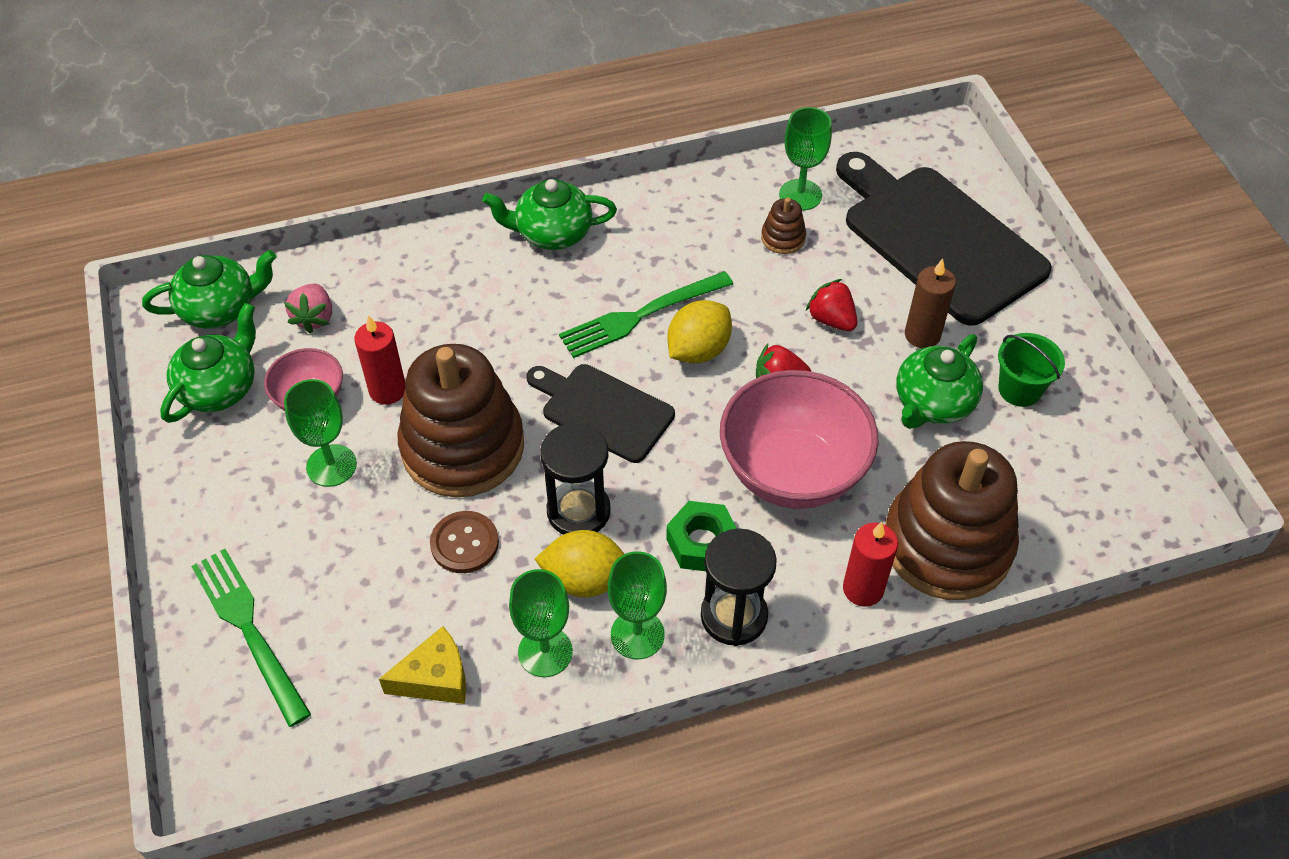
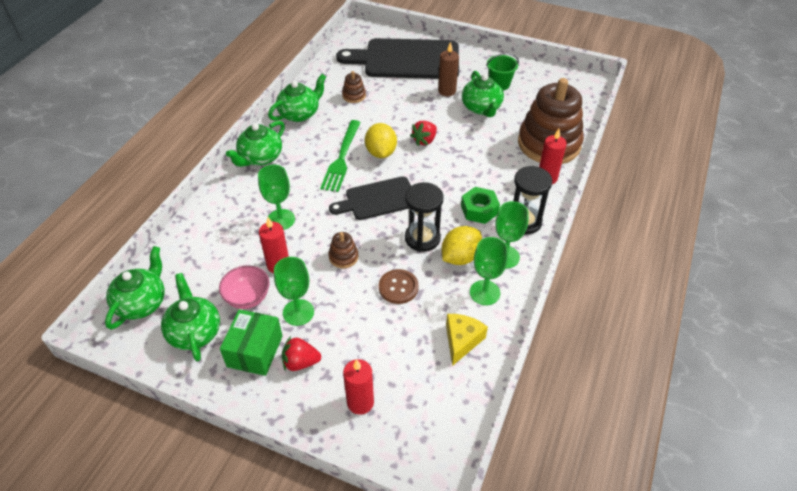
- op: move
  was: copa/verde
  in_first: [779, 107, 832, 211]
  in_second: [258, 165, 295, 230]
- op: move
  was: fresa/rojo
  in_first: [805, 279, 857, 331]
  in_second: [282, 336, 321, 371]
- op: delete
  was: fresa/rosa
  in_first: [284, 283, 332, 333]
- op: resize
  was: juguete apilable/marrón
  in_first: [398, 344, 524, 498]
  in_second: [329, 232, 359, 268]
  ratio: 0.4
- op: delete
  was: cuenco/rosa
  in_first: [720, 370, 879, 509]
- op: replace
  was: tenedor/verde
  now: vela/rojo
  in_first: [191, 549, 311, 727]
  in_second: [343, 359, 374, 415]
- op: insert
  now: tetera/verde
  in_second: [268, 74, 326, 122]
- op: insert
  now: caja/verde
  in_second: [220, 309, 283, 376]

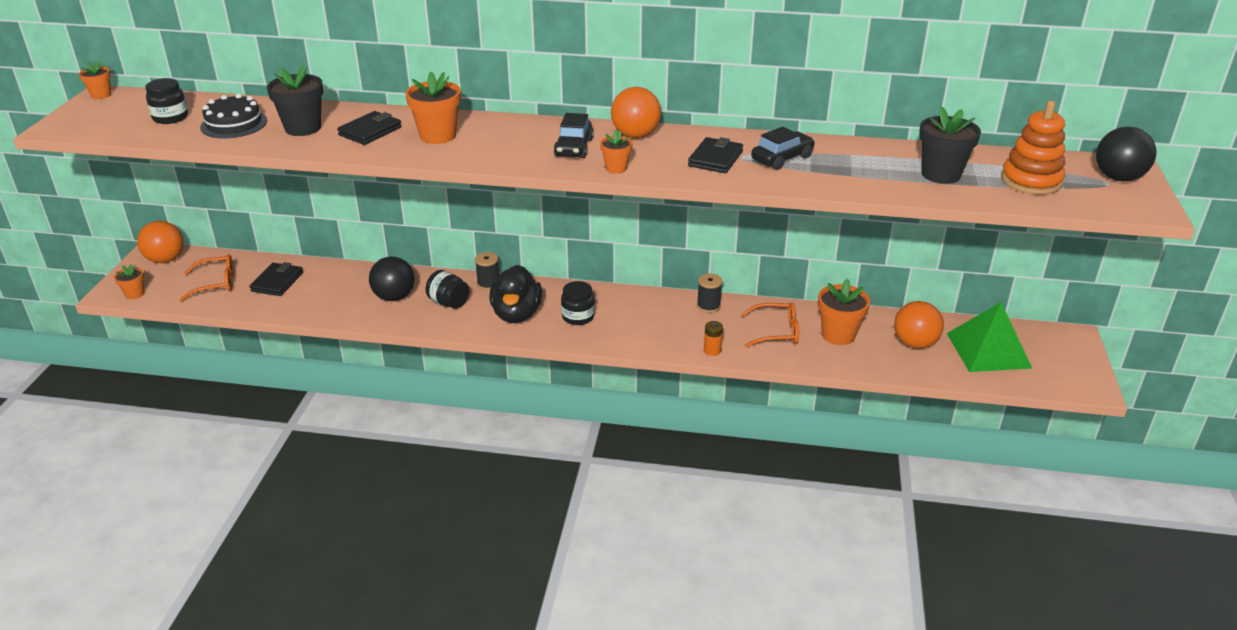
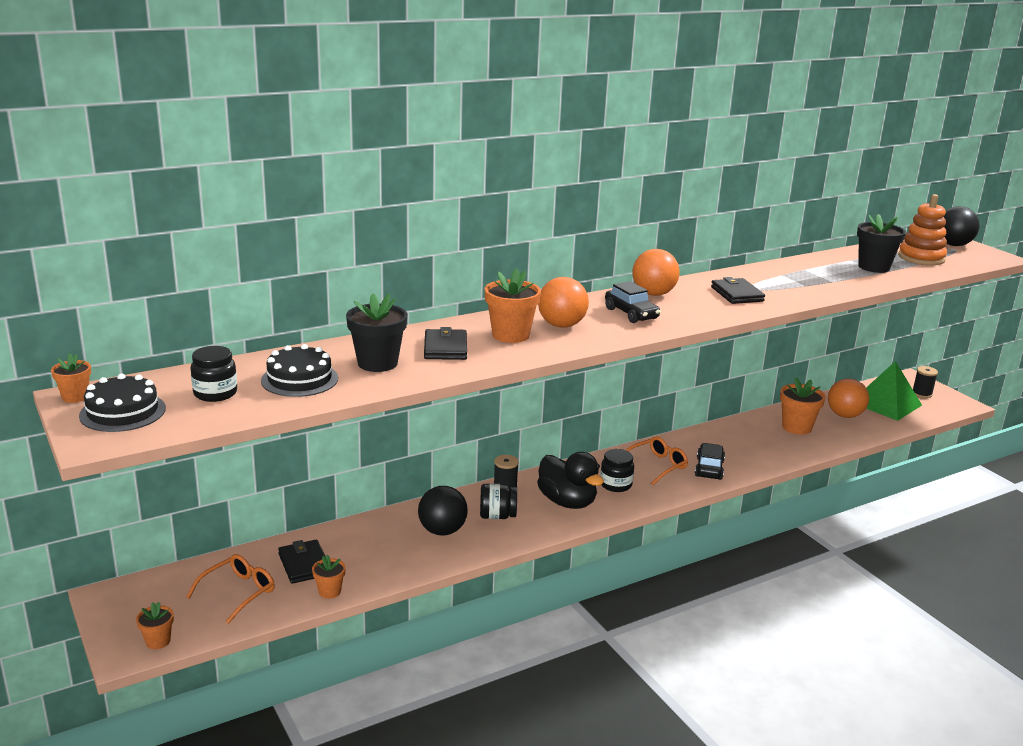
- op: move
  was: coche/negro
  in_first: [751, 127, 815, 170]
  in_second: [695, 443, 725, 480]
- op: move
  was: maceta/naranja
  in_first: [600, 130, 633, 173]
  in_second: [312, 555, 346, 599]
- op: move
  was: pelota/naranja
  in_first: [137, 221, 183, 263]
  in_second: [538, 277, 589, 328]
- op: move
  was: carrete/negro
  in_first: [697, 274, 722, 313]
  in_second: [913, 366, 938, 398]
- op: move
  was: gafas/naranja
  in_first: [741, 303, 799, 347]
  in_second: [626, 437, 688, 485]
- op: delete
  was: pila/naranja
  in_first: [704, 321, 723, 356]
- op: insert
  now: tarta/negro
  in_second: [79, 374, 166, 432]

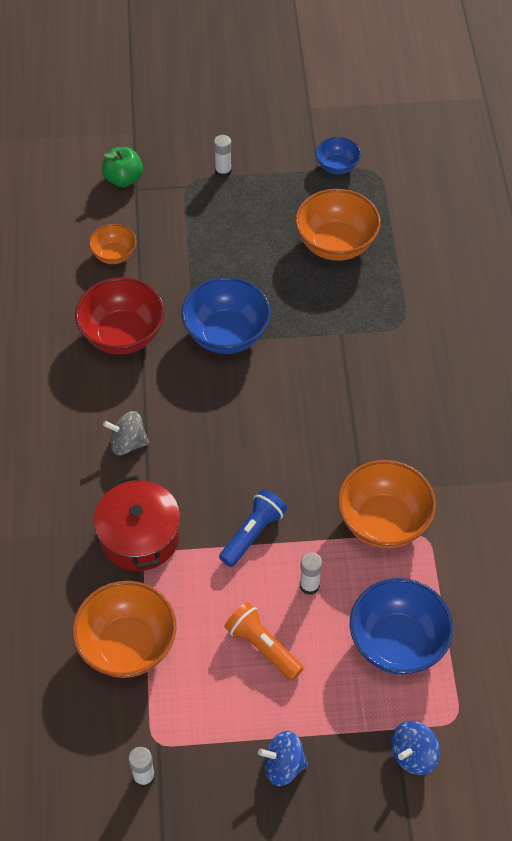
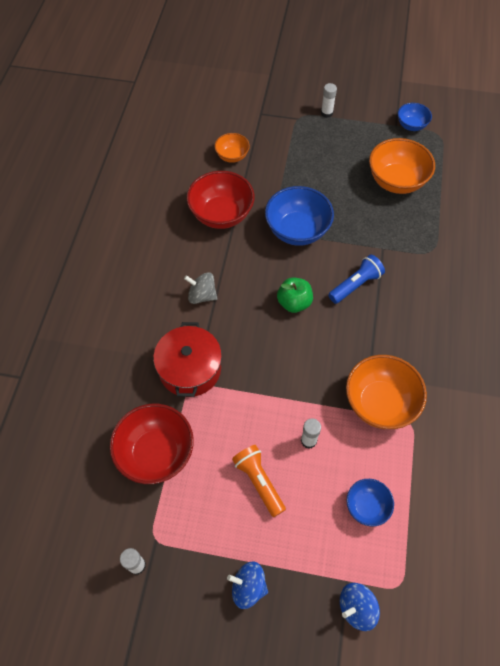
- op: move
  was: manzana/verde
  in_first: [102, 147, 143, 187]
  in_second: [277, 278, 313, 313]
- op: move
  was: lámpara de mano/azul
  in_first: [219, 489, 287, 567]
  in_second: [328, 255, 385, 304]
- op: resize
  was: cuenco/azul
  in_first: [350, 578, 453, 675]
  in_second: [346, 479, 394, 527]
  ratio: 0.56
- op: recolor
  was: cuenco/naranja
  now: cuenco/rojo
  in_first: [73, 581, 176, 678]
  in_second: [110, 404, 194, 484]

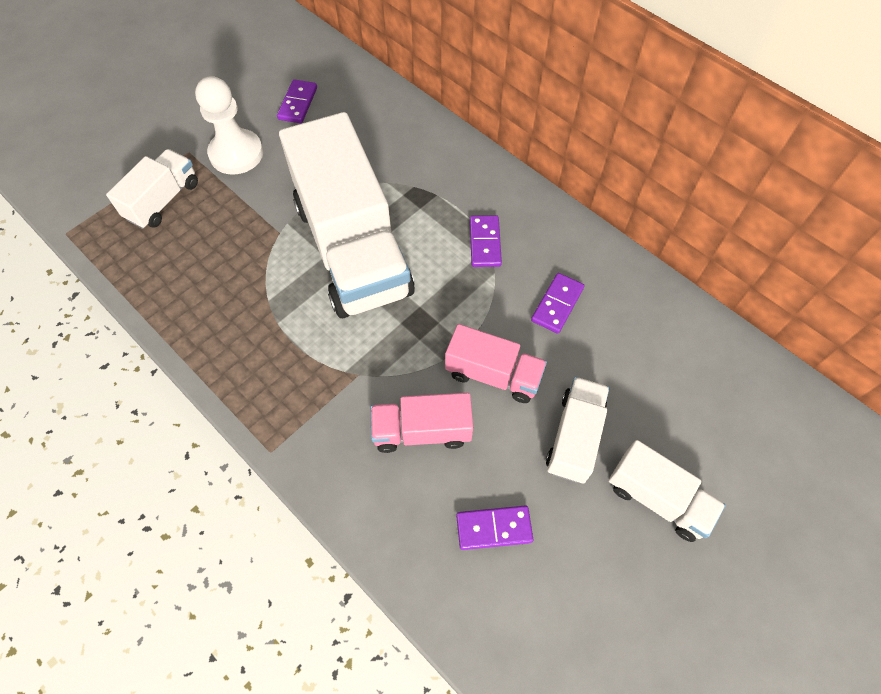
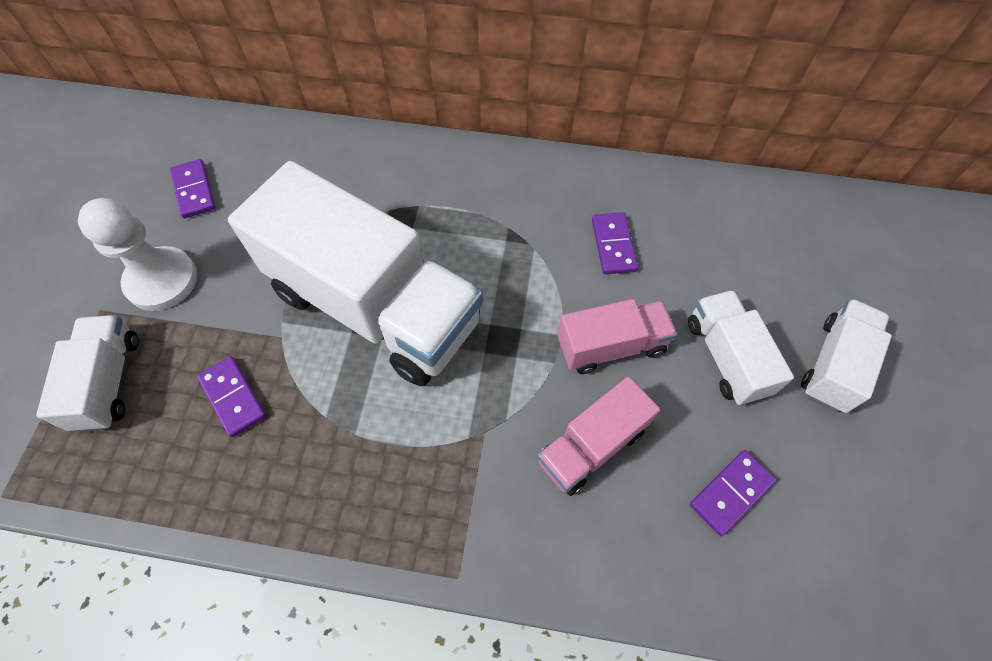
- op: move
  was: ficha de dominó/morado
  in_first: [470, 215, 502, 267]
  in_second: [197, 356, 266, 437]
- op: rotate
  was: camión/blanco
  in_first: [609, 440, 726, 542]
  in_second: [801, 299, 892, 413]
  clockwise: -60

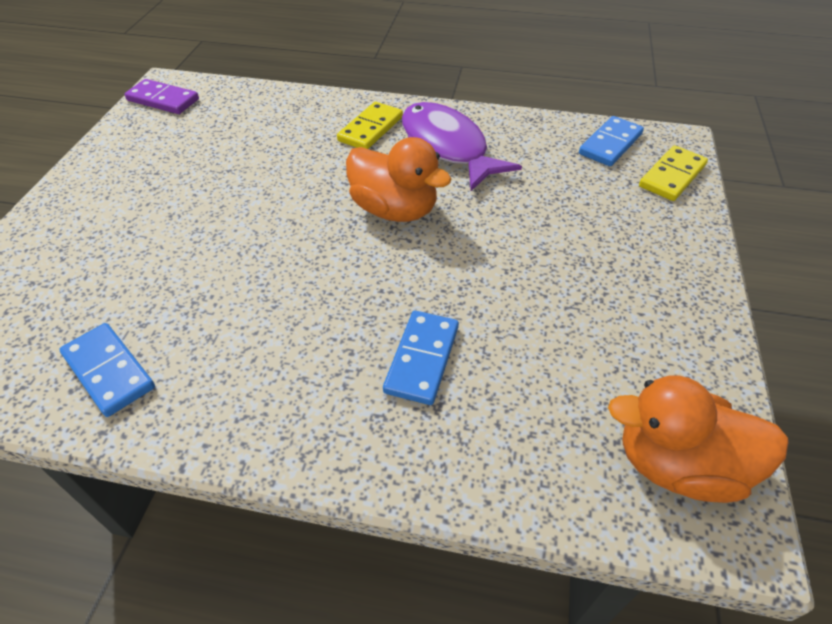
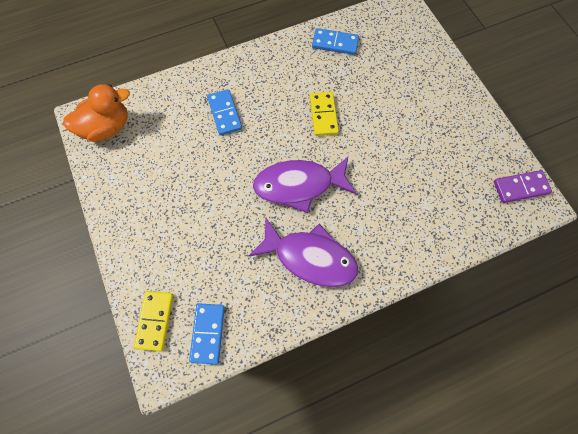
- op: move
  was: ficha de dominó/amarillo
  in_first: [337, 102, 403, 149]
  in_second: [310, 92, 339, 136]
- op: replace
  was: pato/naranja
  now: pez/morado
  in_first: [346, 137, 452, 222]
  in_second: [253, 157, 356, 213]

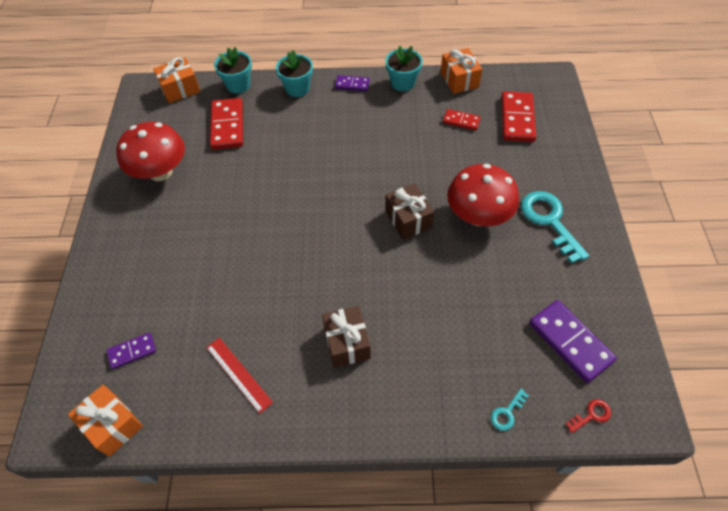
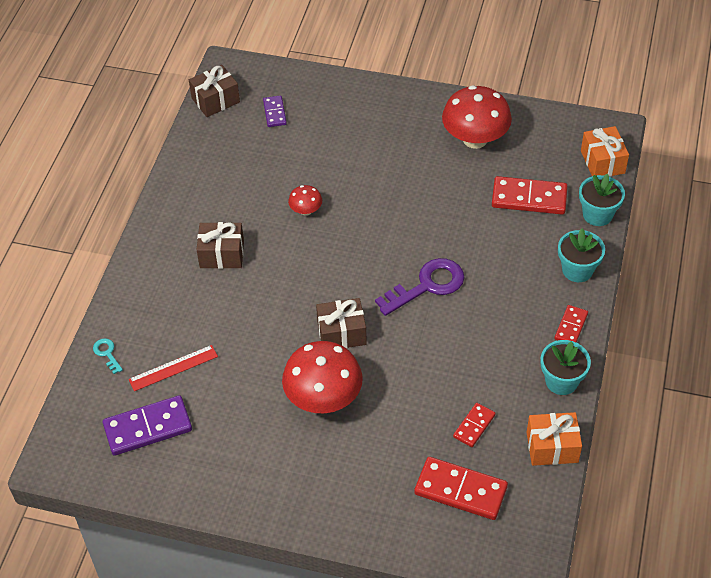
- op: recolor
  was: ficha de dominó/morado
  now: ficha de dominó/rojo
  in_first: [335, 75, 370, 91]
  in_second: [555, 305, 588, 343]
- op: delete
  was: llave/turquesa
  in_first: [521, 191, 589, 264]
- op: move
  was: regla/rojo
  in_first: [206, 338, 273, 414]
  in_second: [129, 345, 218, 391]
- op: recolor
  was: regalo/naranja
  now: regalo/marrón
  in_first: [68, 385, 143, 457]
  in_second: [189, 65, 240, 117]
- op: delete
  was: llave/rojo
  in_first: [566, 399, 611, 433]
- op: insert
  now: seta/rojo
  in_second: [288, 185, 322, 216]
- op: insert
  now: llave/morado
  in_second: [375, 258, 465, 316]

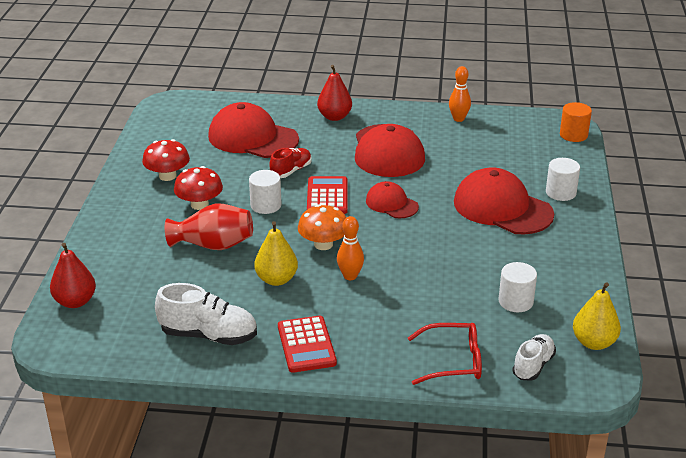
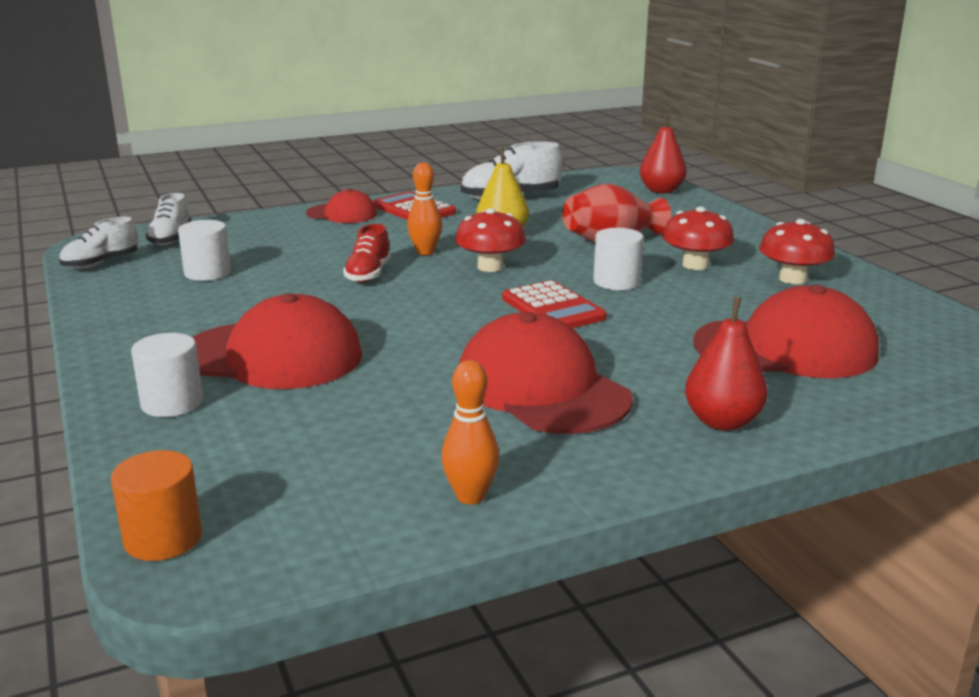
- op: move
  was: zapato/rojo
  in_first: [269, 148, 312, 178]
  in_second: [343, 224, 391, 283]
- op: move
  was: gorra/rojo
  in_first: [366, 181, 419, 218]
  in_second: [306, 189, 377, 223]
- op: recolor
  was: seta/naranja
  now: seta/rojo
  in_first: [298, 204, 346, 250]
  in_second: [455, 208, 526, 272]
- op: replace
  was: pera/amarillo
  now: zapato/blanco
  in_first: [573, 282, 621, 350]
  in_second: [59, 217, 139, 269]
- op: delete
  was: gafas/rojo
  in_first: [408, 323, 482, 385]

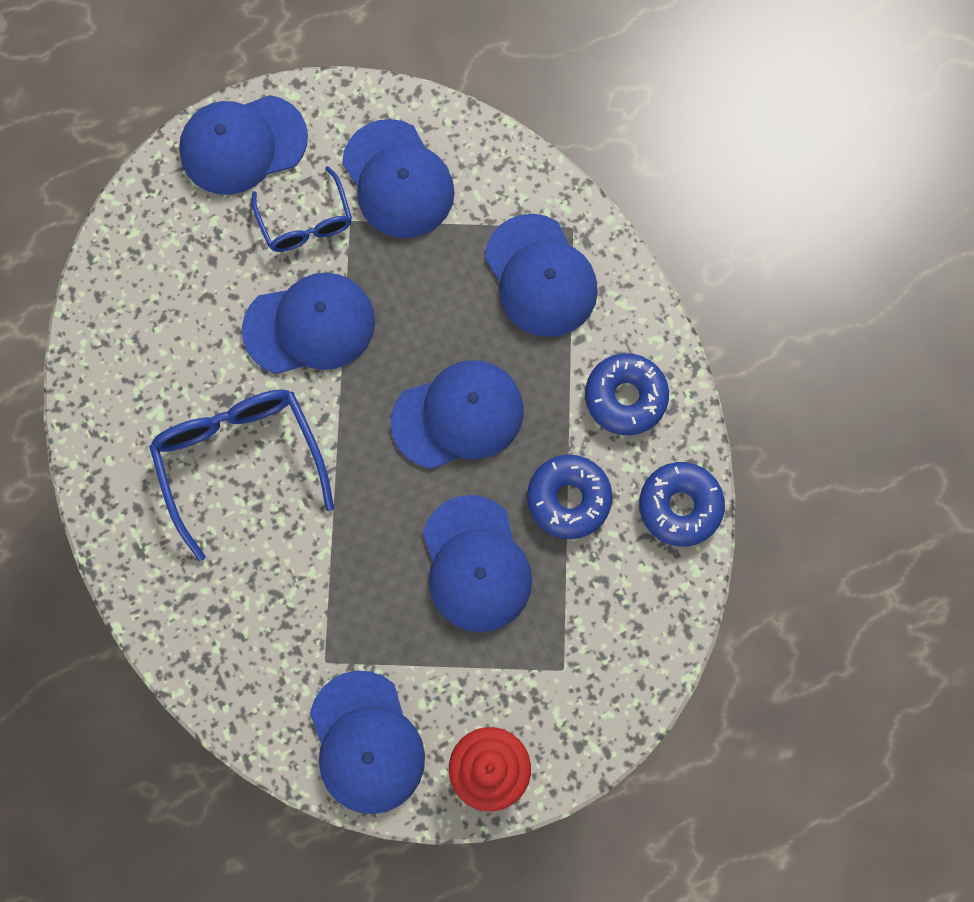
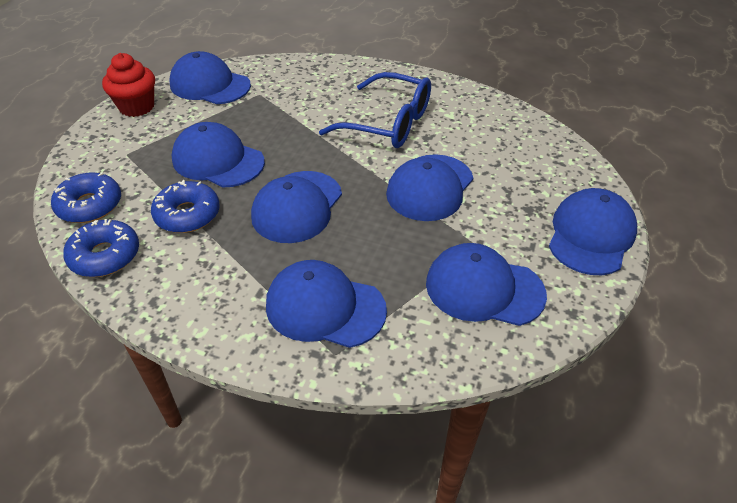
- op: delete
  was: gafas/azul
  in_first: [252, 166, 352, 252]
- op: move
  was: rosquilla/azul
  in_first: [585, 353, 669, 435]
  in_second: [51, 172, 121, 223]

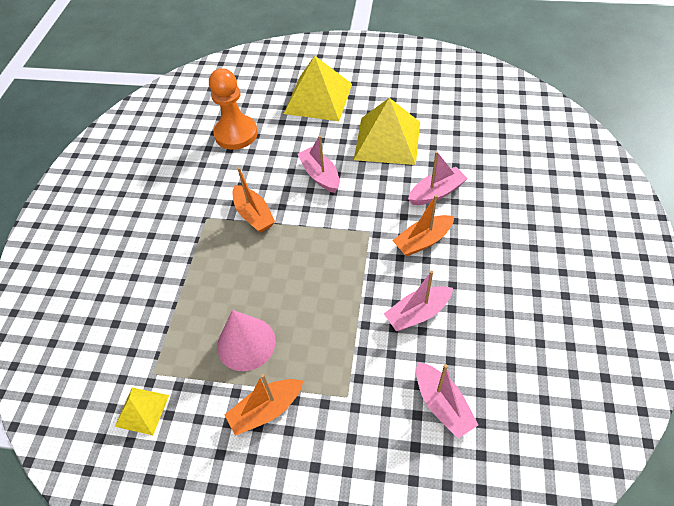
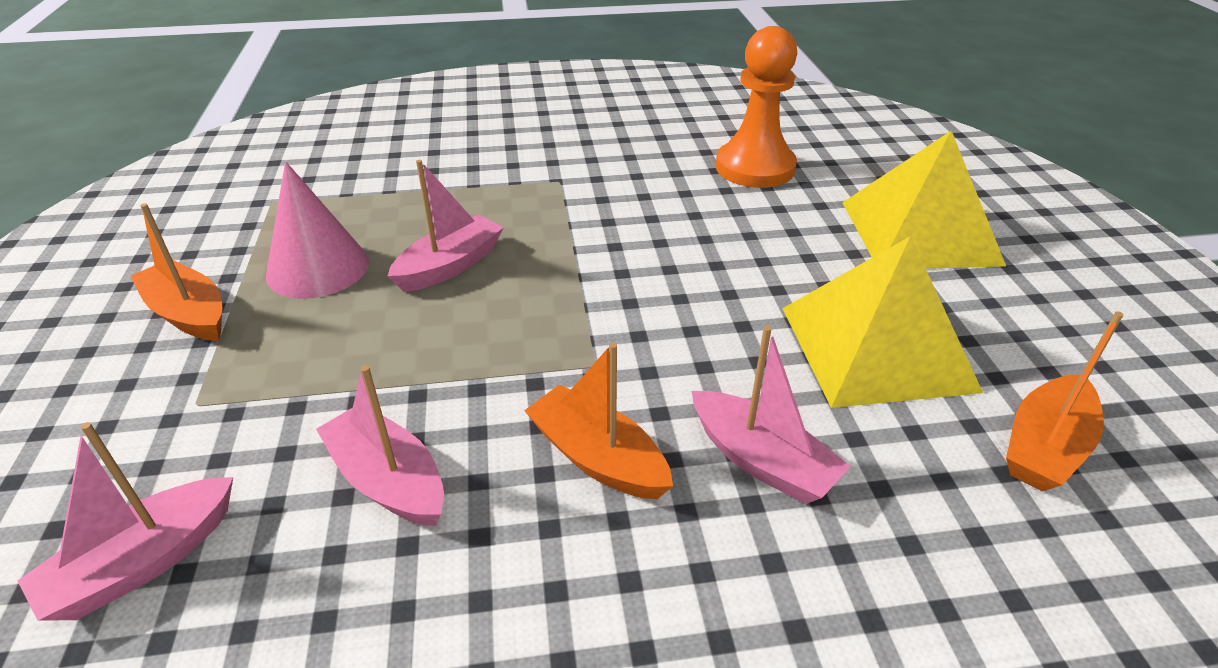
- op: move
  was: barco/rosa
  in_first: [297, 135, 339, 193]
  in_second: [388, 160, 504, 292]
- op: move
  was: barco/naranja
  in_first: [233, 167, 275, 233]
  in_second: [1006, 311, 1123, 491]
- op: delete
  was: pirámide/amarillo
  in_first: [115, 387, 169, 435]

